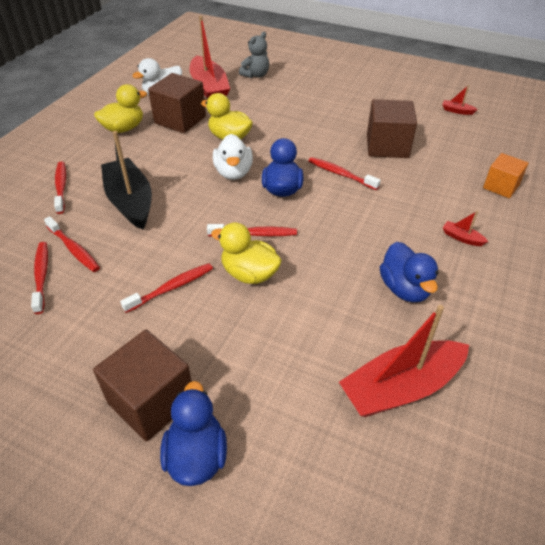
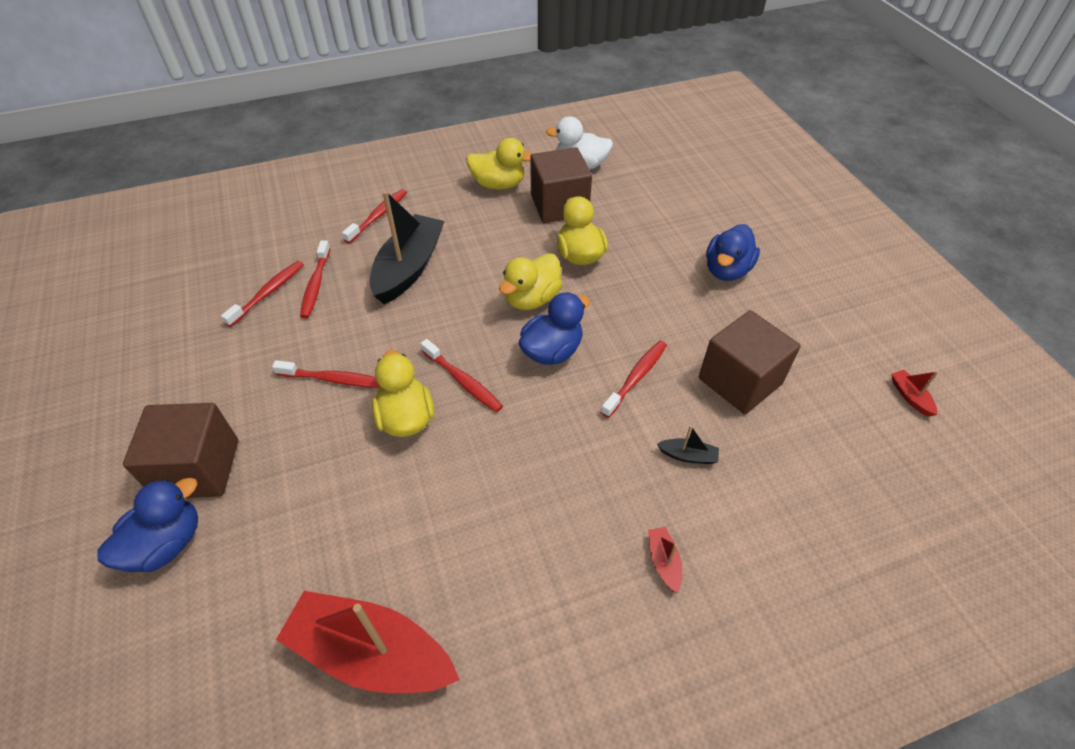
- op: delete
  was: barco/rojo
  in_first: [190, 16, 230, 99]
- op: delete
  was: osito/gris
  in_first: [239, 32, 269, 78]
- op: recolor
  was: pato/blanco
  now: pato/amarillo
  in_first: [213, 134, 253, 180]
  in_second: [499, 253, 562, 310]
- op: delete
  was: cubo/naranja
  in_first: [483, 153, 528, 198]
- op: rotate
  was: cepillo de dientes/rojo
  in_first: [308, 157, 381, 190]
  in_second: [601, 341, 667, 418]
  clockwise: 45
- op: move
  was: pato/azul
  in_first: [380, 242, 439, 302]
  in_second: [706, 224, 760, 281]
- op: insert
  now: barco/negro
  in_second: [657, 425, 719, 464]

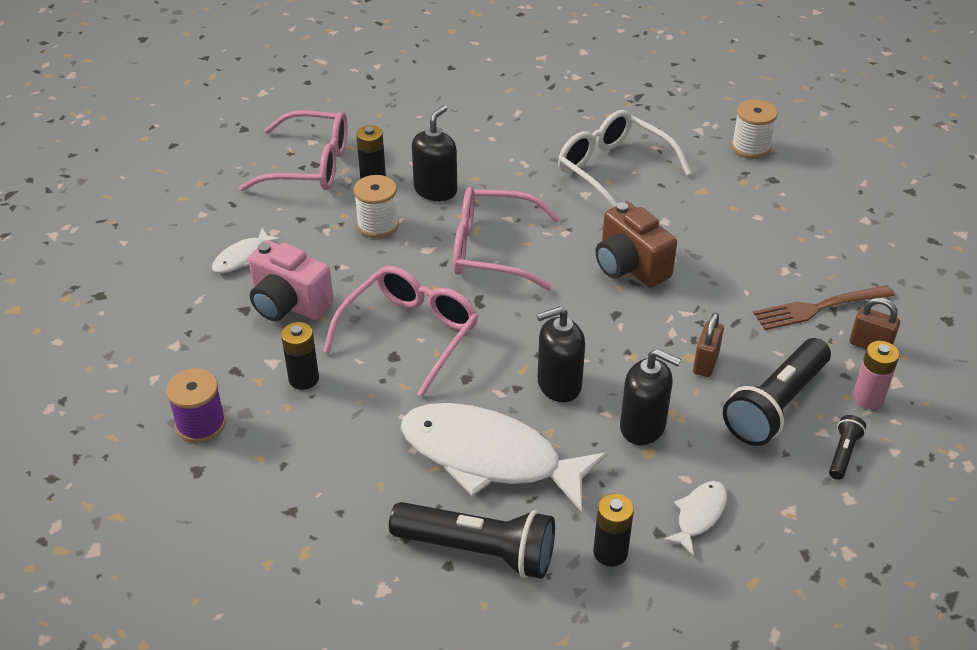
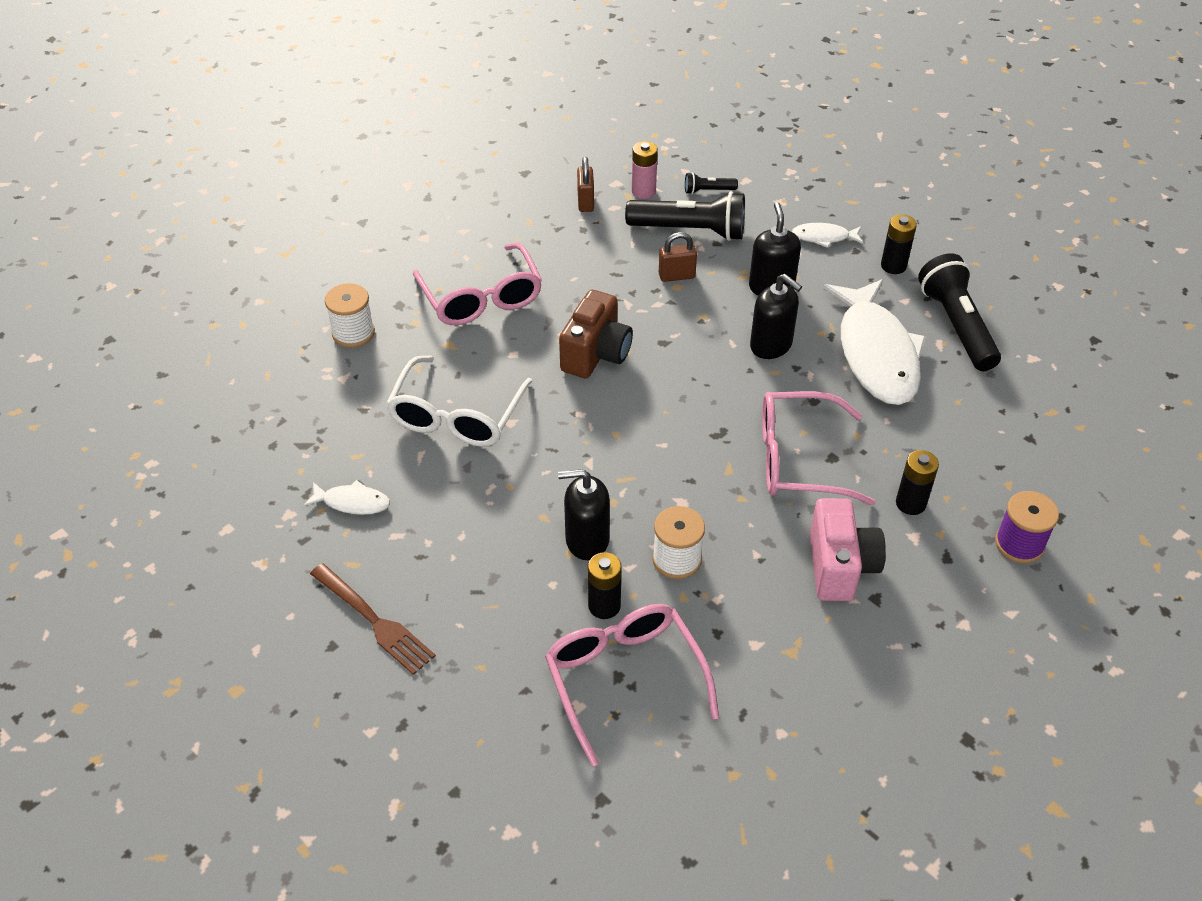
- op: move
  was: gafas/rosa
  in_first: [453, 187, 560, 290]
  in_second: [413, 243, 542, 325]
- op: move
  was: pez/blanco
  in_first: [212, 228, 281, 273]
  in_second: [303, 480, 390, 515]
- op: move
  was: tenedor/marrón
  in_first: [753, 285, 895, 330]
  in_second: [310, 563, 436, 675]

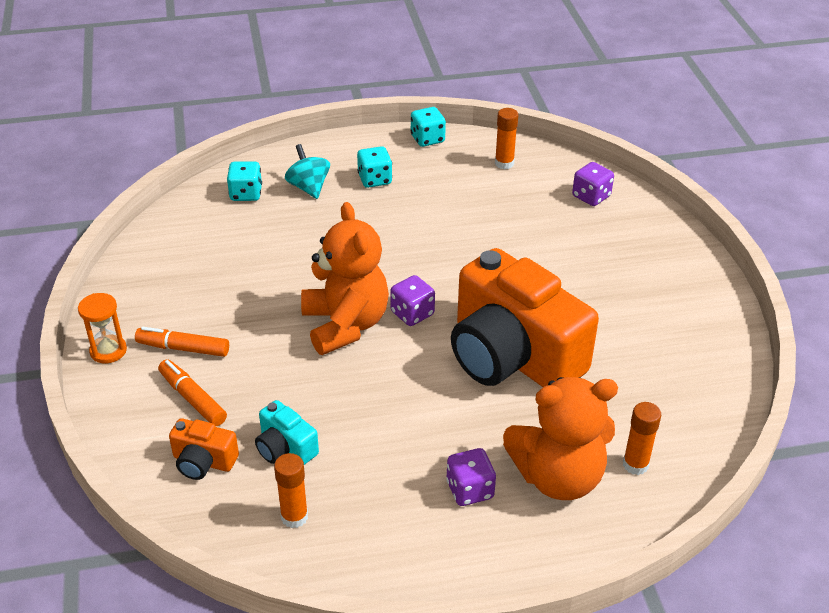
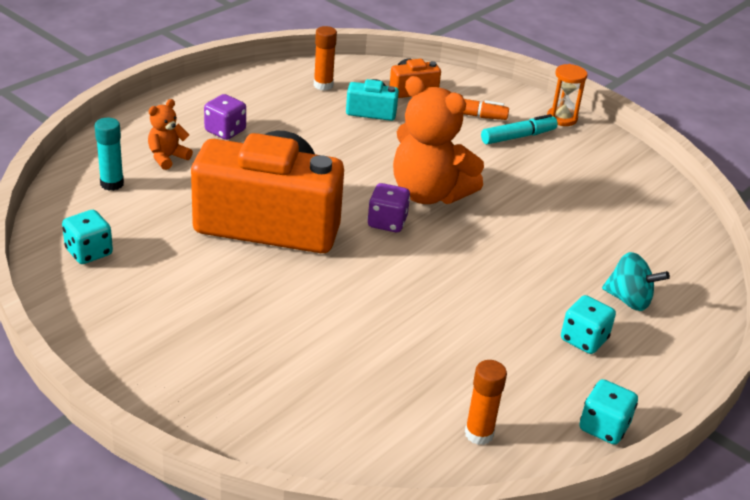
- op: move
  was: dado/turquesa
  in_first: [227, 161, 262, 201]
  in_second: [62, 210, 113, 264]
- op: delete
  was: dado/morado
  in_first: [572, 162, 614, 206]
- op: recolor
  was: rotulador/naranja
  now: rotulador/turquesa
  in_first: [135, 327, 229, 357]
  in_second: [481, 114, 558, 144]
- op: resize
  was: osito/naranja
  in_first: [503, 377, 618, 500]
  in_second: [148, 99, 193, 170]
  ratio: 0.48
- op: recolor
  was: barra de pegamento/naranja
  now: barra de pegamento/turquesa
  in_first: [623, 402, 661, 475]
  in_second: [94, 118, 124, 191]

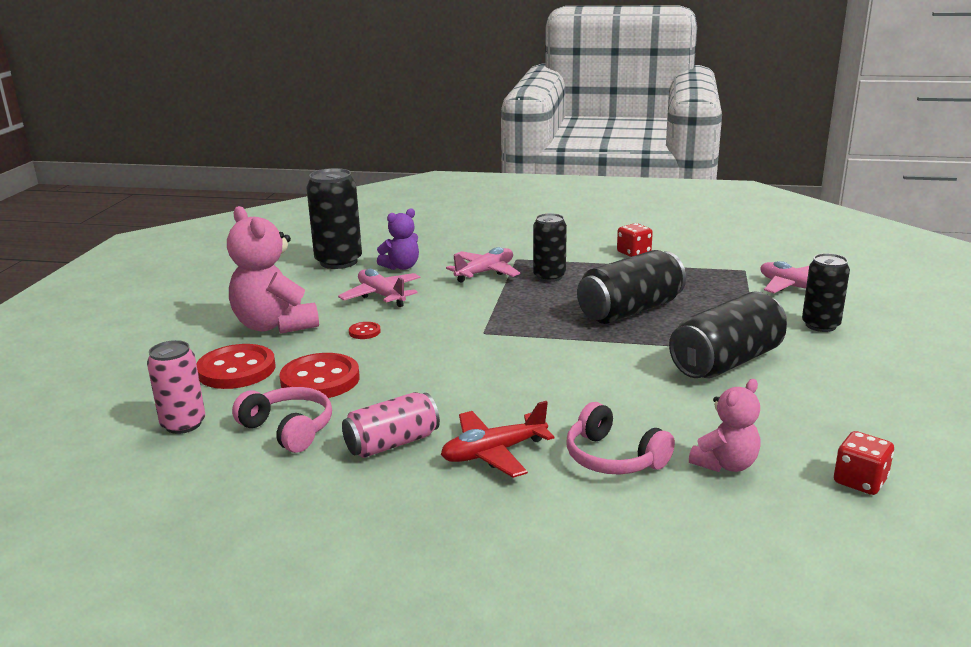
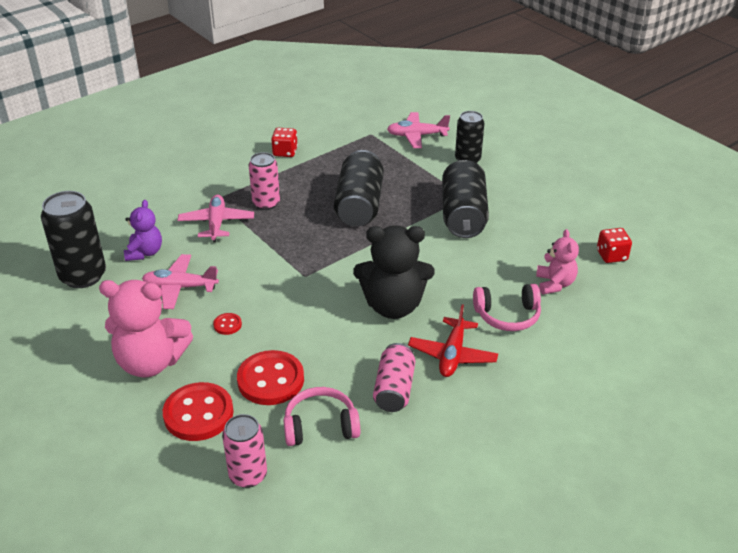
- op: recolor
  was: lata/negro
  now: lata/rosa
  in_first: [533, 213, 567, 282]
  in_second: [249, 152, 280, 210]
- op: insert
  now: osito/negro
  in_second: [353, 225, 434, 319]

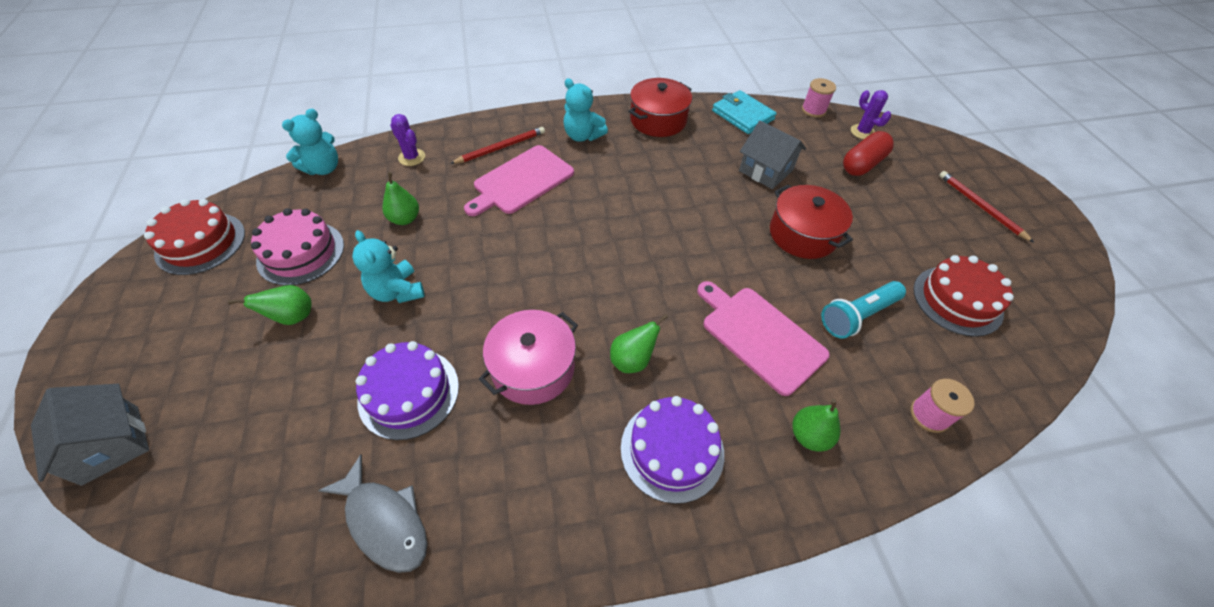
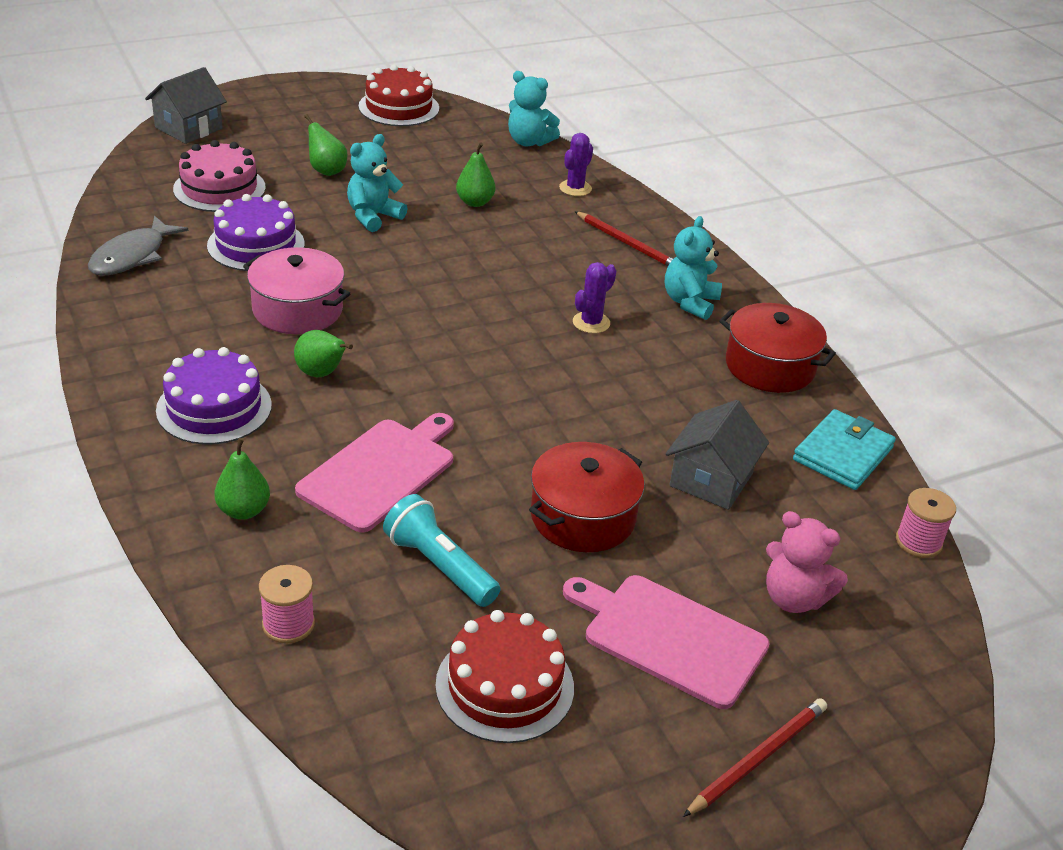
- op: move
  was: cactus/morado
  in_first: [851, 90, 891, 139]
  in_second: [573, 262, 616, 333]
- op: replace
  was: cápsula/rojo
  now: osito/rosa
  in_first: [843, 131, 894, 176]
  in_second: [766, 511, 848, 613]
- op: move
  was: tabla de cortar/rosa
  in_first: [464, 145, 574, 216]
  in_second: [563, 575, 770, 709]
- op: move
  was: tarta/rosa
  in_first: [251, 208, 344, 285]
  in_second: [173, 140, 266, 212]

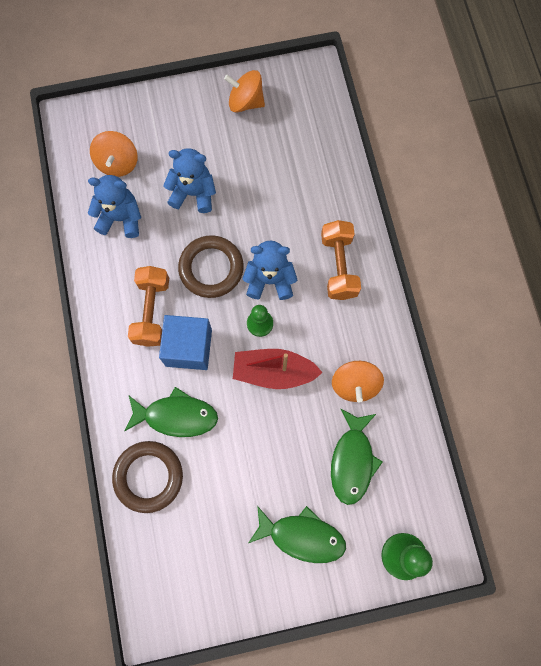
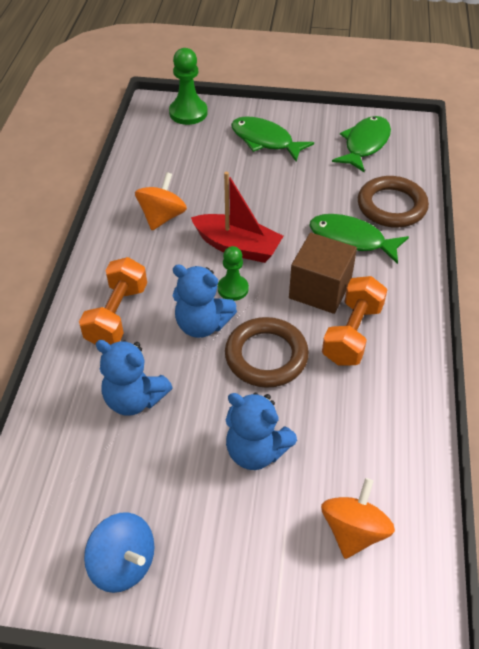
- op: recolor
  was: peonza/naranja
  now: peonza/azul
  in_first: [224, 70, 265, 112]
  in_second: [84, 512, 155, 593]
- op: move
  was: osito/azul
  in_first: [88, 175, 141, 238]
  in_second: [95, 340, 173, 416]
- op: recolor
  was: cubo/azul
  now: cubo/marrón
  in_first: [159, 315, 212, 370]
  in_second: [289, 233, 357, 314]
- op: move
  was: pez/verde
  in_first: [331, 408, 383, 505]
  in_second: [332, 116, 391, 173]

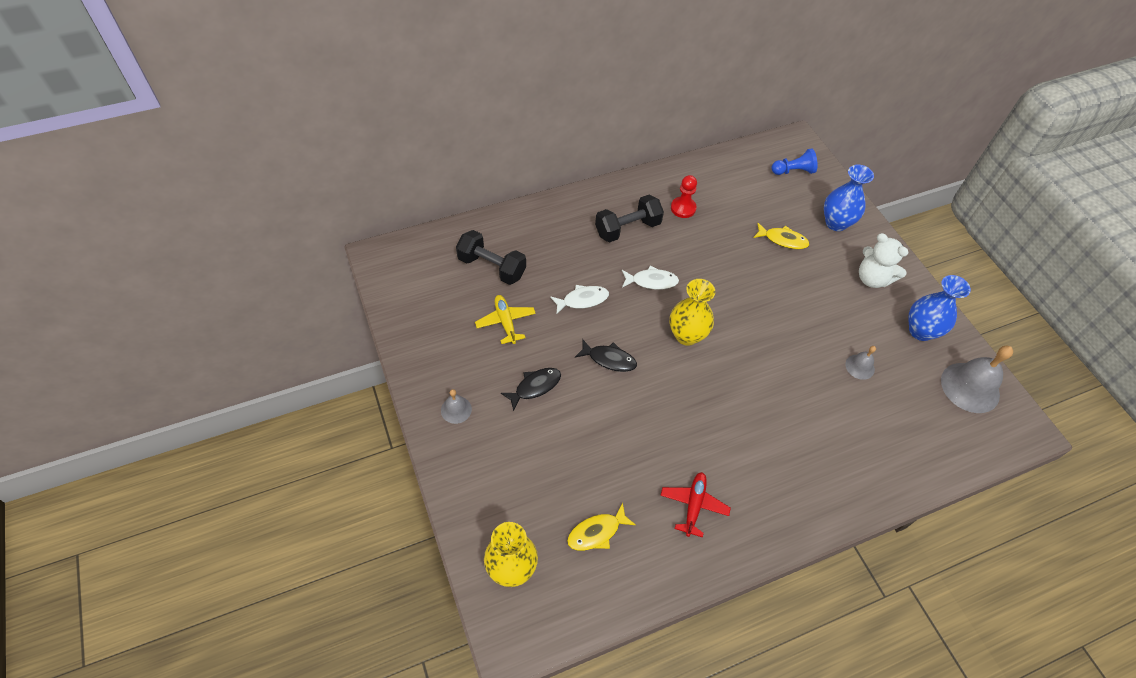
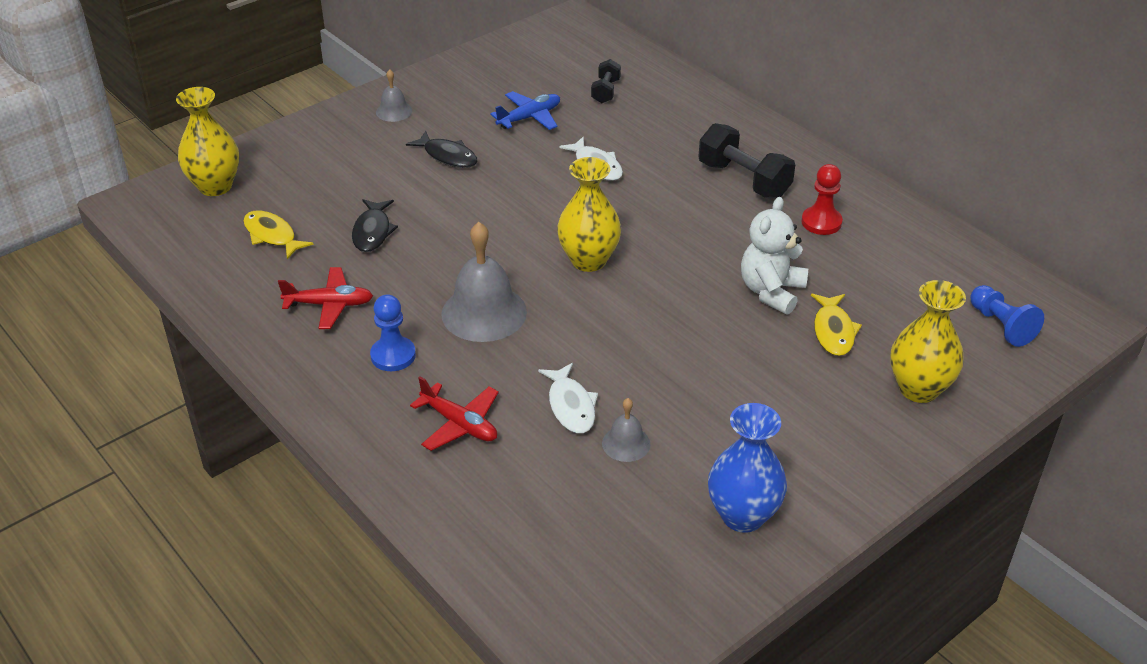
- op: recolor
  was: florero/azul
  now: florero/amarillo
  in_first: [824, 165, 874, 231]
  in_second: [890, 280, 966, 403]
- op: resize
  was: mancuerna/negro
  in_first: [456, 230, 526, 285]
  in_second: [591, 59, 621, 103]
  ratio: 0.57
- op: move
  was: osito/blanco
  in_first: [859, 233, 909, 288]
  in_second: [741, 197, 808, 315]
- op: move
  was: pez/blanco
  in_first: [622, 266, 679, 290]
  in_second: [538, 363, 598, 433]
- op: recolor
  was: avión/amarillo
  now: avión/azul
  in_first: [475, 295, 536, 344]
  in_second: [490, 91, 560, 130]
- op: move
  was: pez/negro
  in_first: [575, 339, 637, 372]
  in_second: [352, 199, 398, 252]
- op: move
  was: campana/gris
  in_first: [941, 346, 1013, 413]
  in_second: [441, 222, 527, 342]
- op: insert
  now: peón/azul
  in_second: [370, 295, 416, 371]
- op: insert
  now: avión/rojo
  in_second: [410, 376, 499, 451]

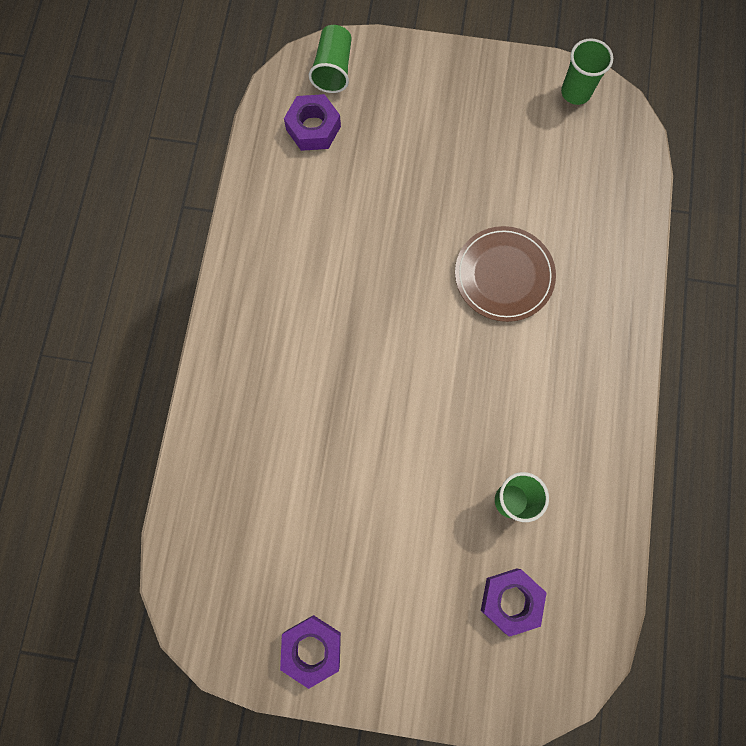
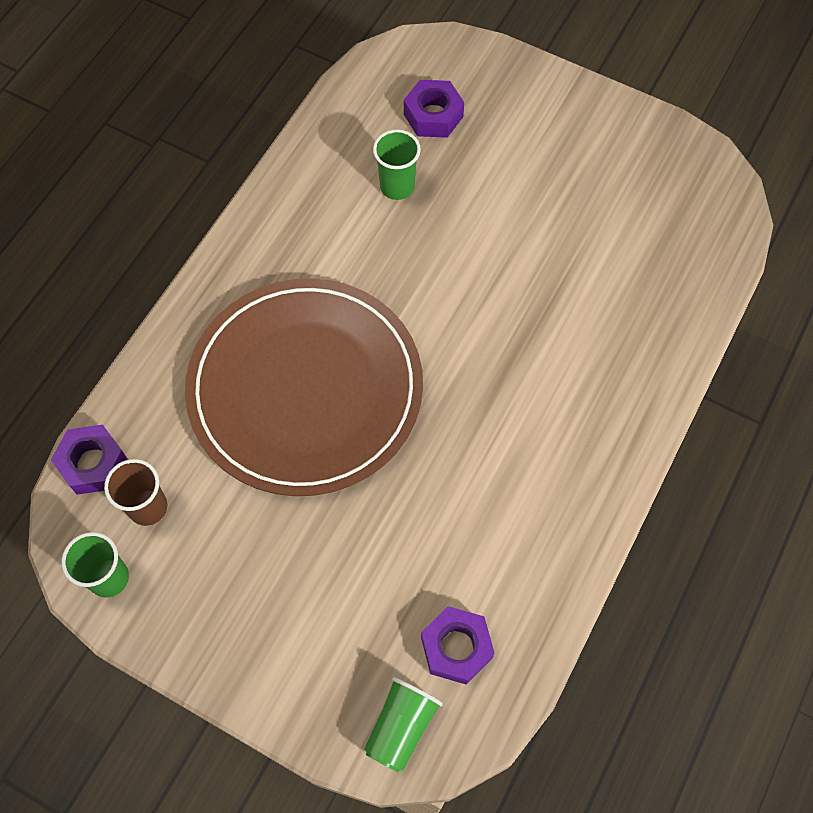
- op: resize
  was: plato/marrón
  in_first: [455, 226, 556, 322]
  in_second: [185, 278, 423, 496]
  ratio: 2.02
- op: move
  was: tuerca/morado
  in_first: [280, 615, 341, 689]
  in_second: [51, 424, 128, 495]
- op: insert
  now: vaso/marrón
  in_second: [104, 459, 167, 526]

